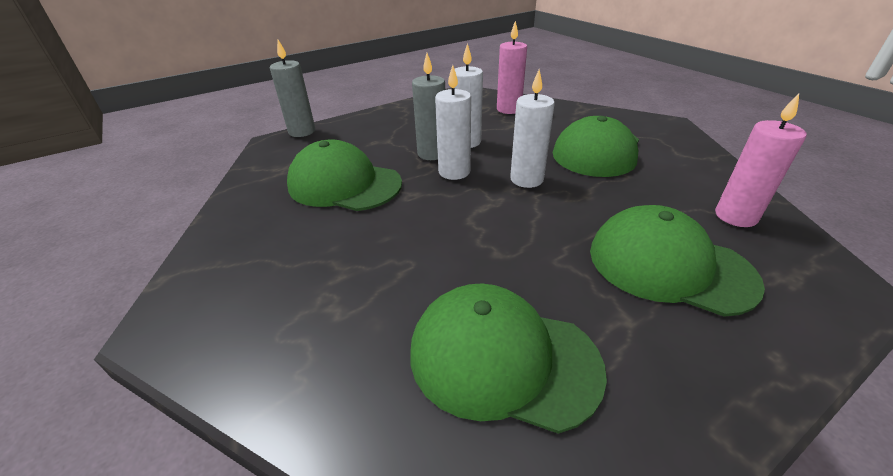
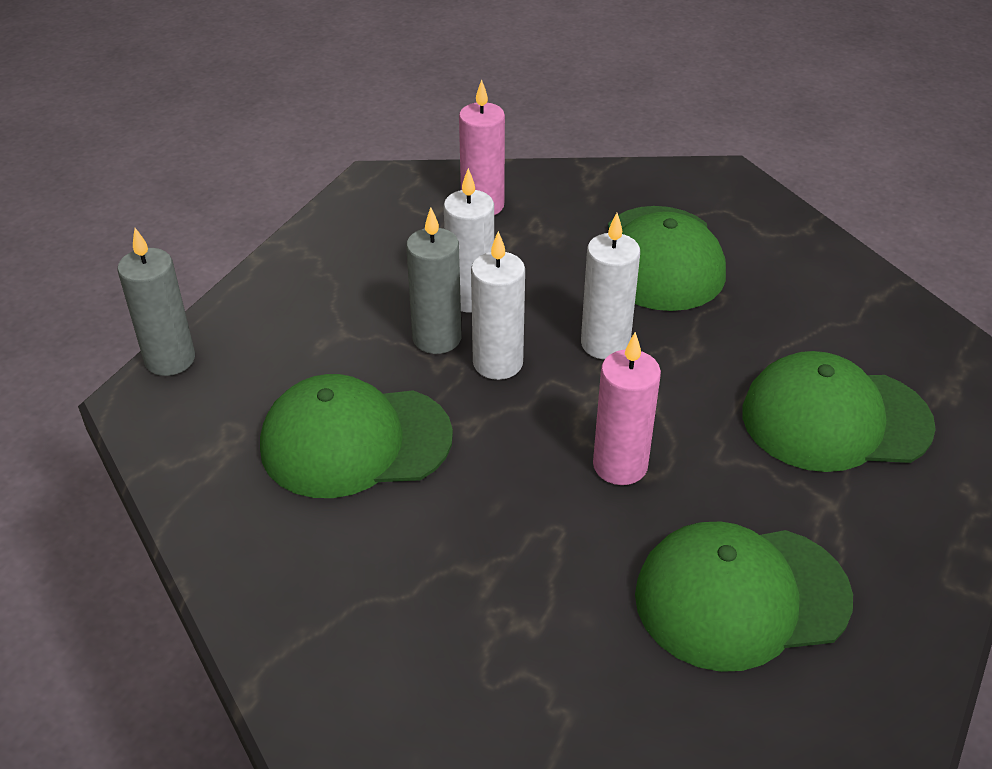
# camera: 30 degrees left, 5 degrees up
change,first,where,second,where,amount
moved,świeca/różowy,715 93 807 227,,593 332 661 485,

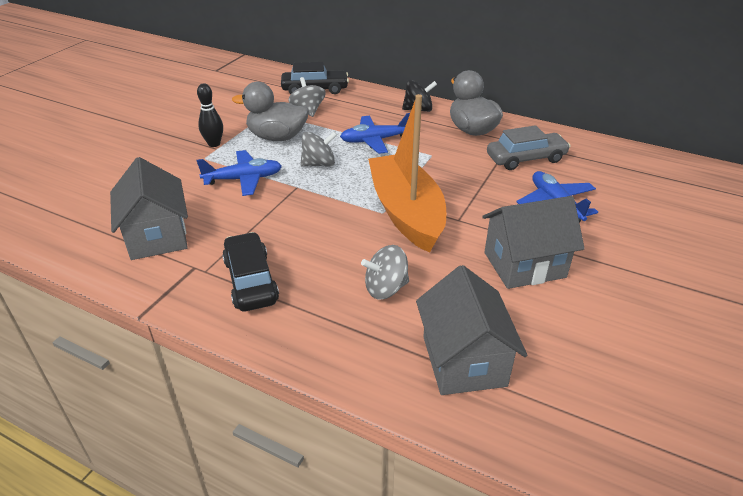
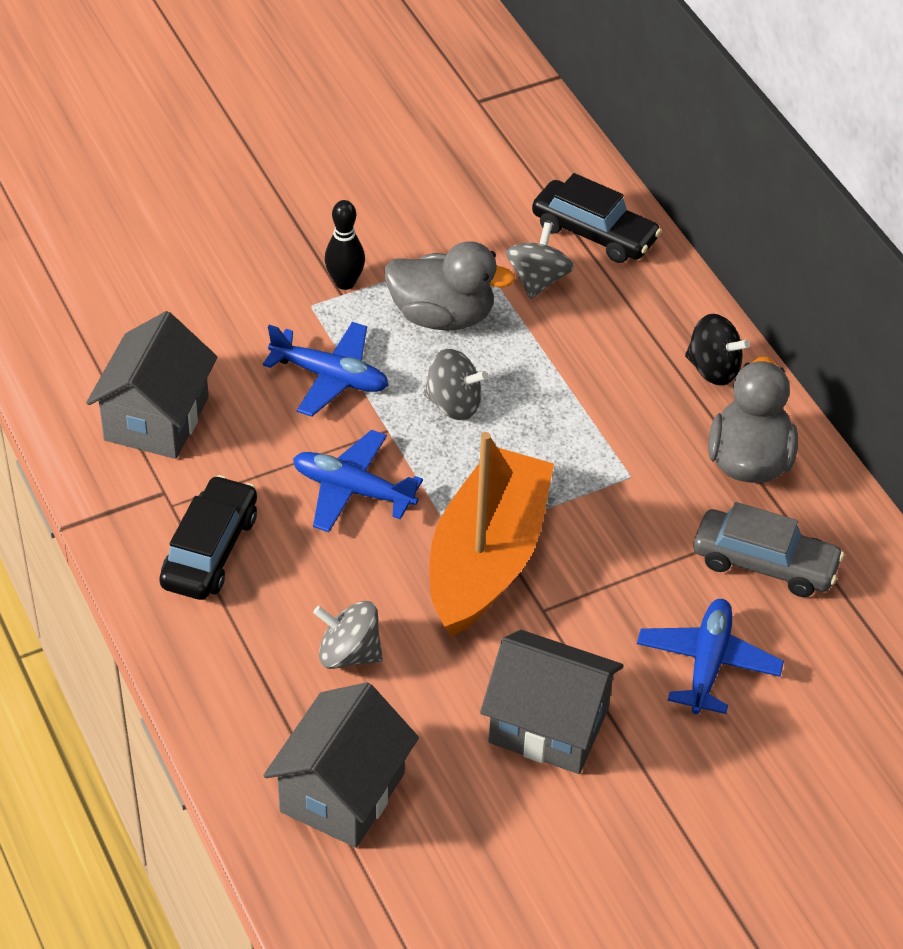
# camera: 35 degrees right, 10 degrees up
change,first,where,second,where,amount
turned,kaczka/szary,232 82 309 141,,385 241 516 331,150 degrees clockwise
moved,samolot/niebieski,340 113 410 154,,293 430 423 532,

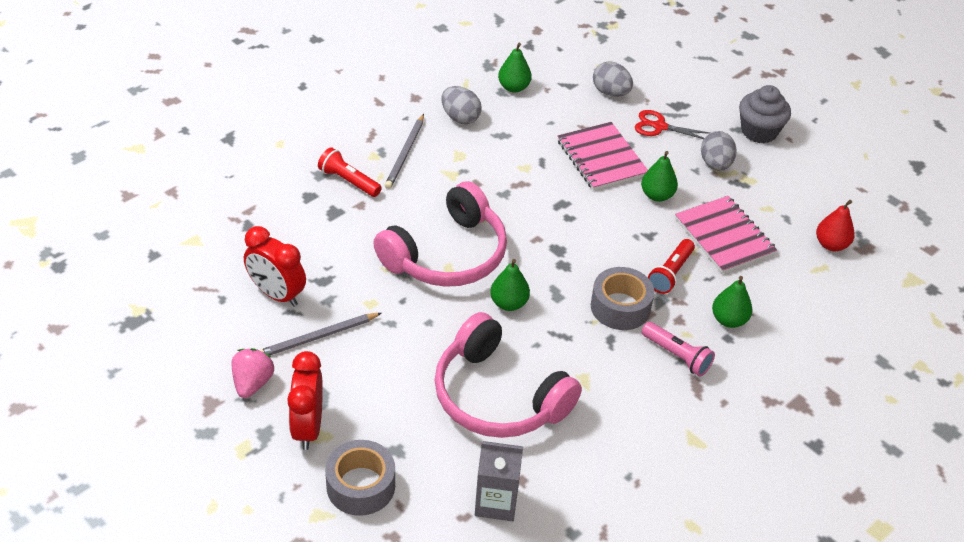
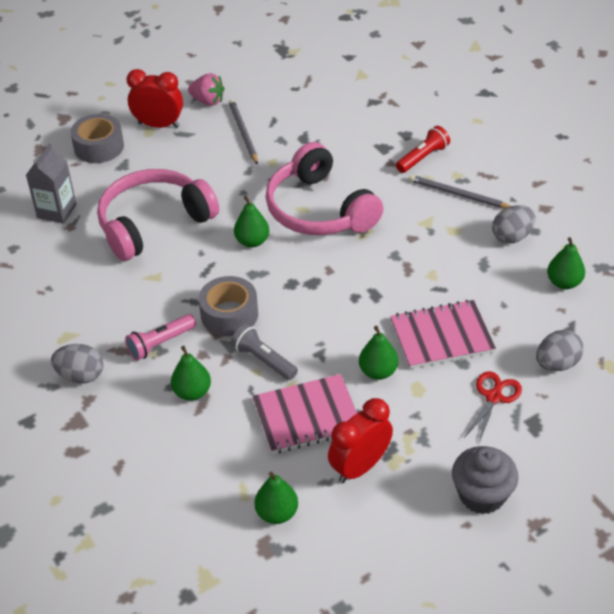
# camera: 105 degrees right, 0 degrees up
change,first,where,second,where,amount
moved,budzik/czerwony,244 226 306 307,,328 398 393 483,
recoloured,latarka/czerwony,648 239 695 294,latarka/szary,231 324 298 380,
moved,jajko/szary,701 131 737 171,,51 344 103 384,
recoloured,gruszka/czerwony,816 200 855 251,gruszka/zielony,255 472 298 524,

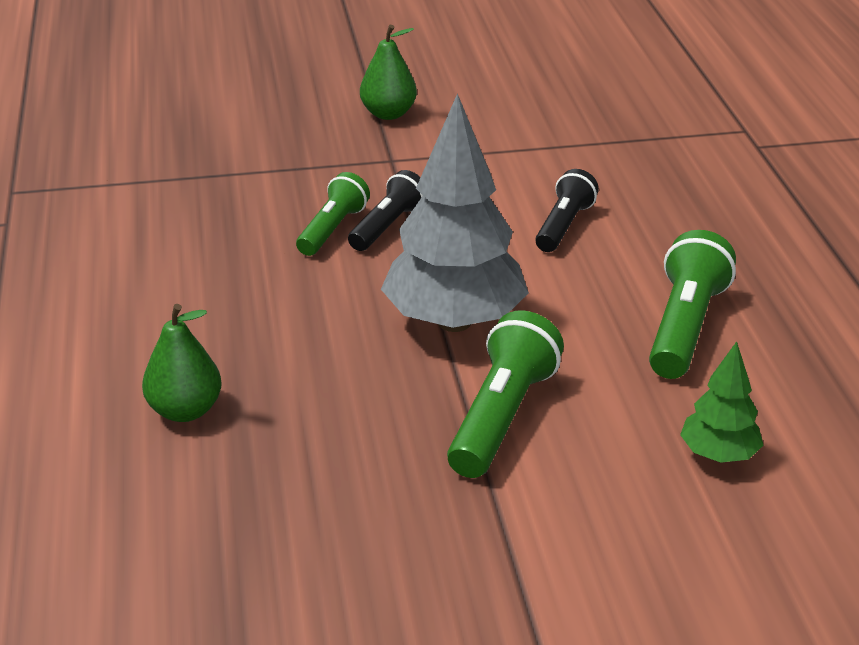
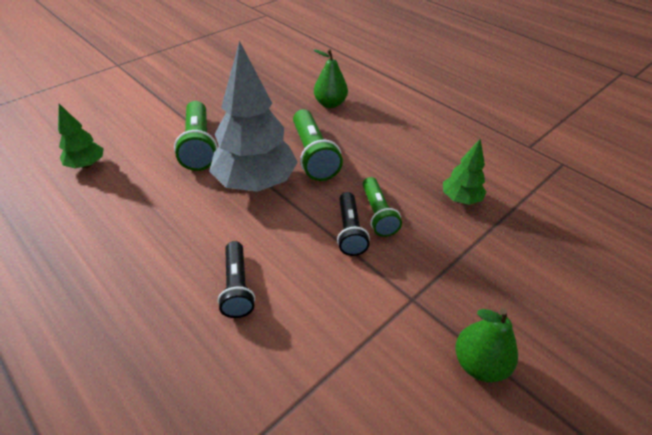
# camera: 145 degrees right, 10 degrees up
change,first,where,second,where,amount
moved,latarka/zielony,649 230 736 379,,293 109 343 181,
added,,,drzewko/zielony,443 139 486 205,

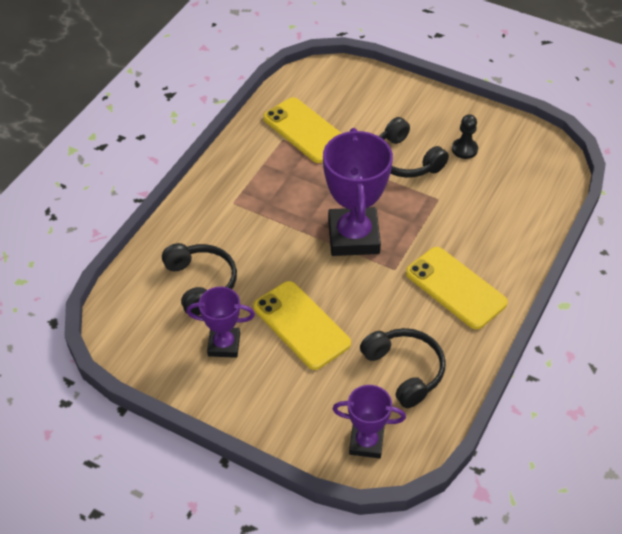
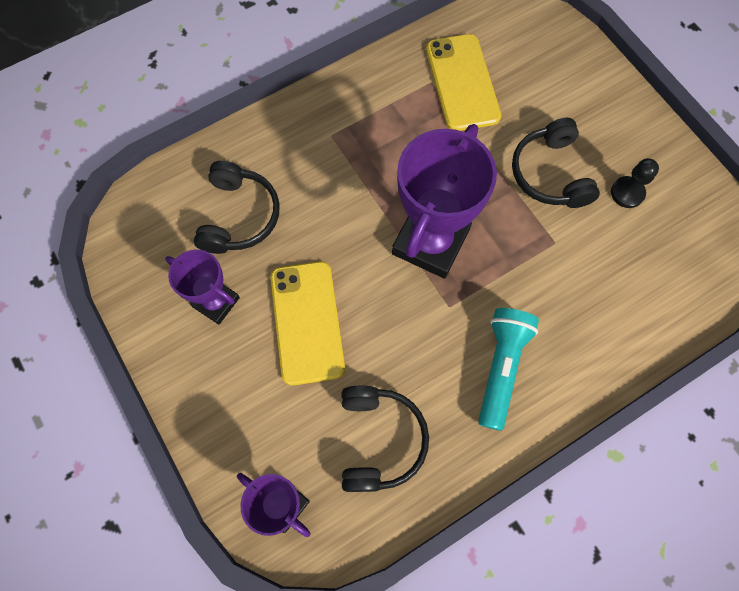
# camera: 30 degrees right, 20 degrees up
change,first,where,second,where,amount
replaced,telefon/żółty,406 247 508 329,latarka/turkusowy,478 308 539 431,

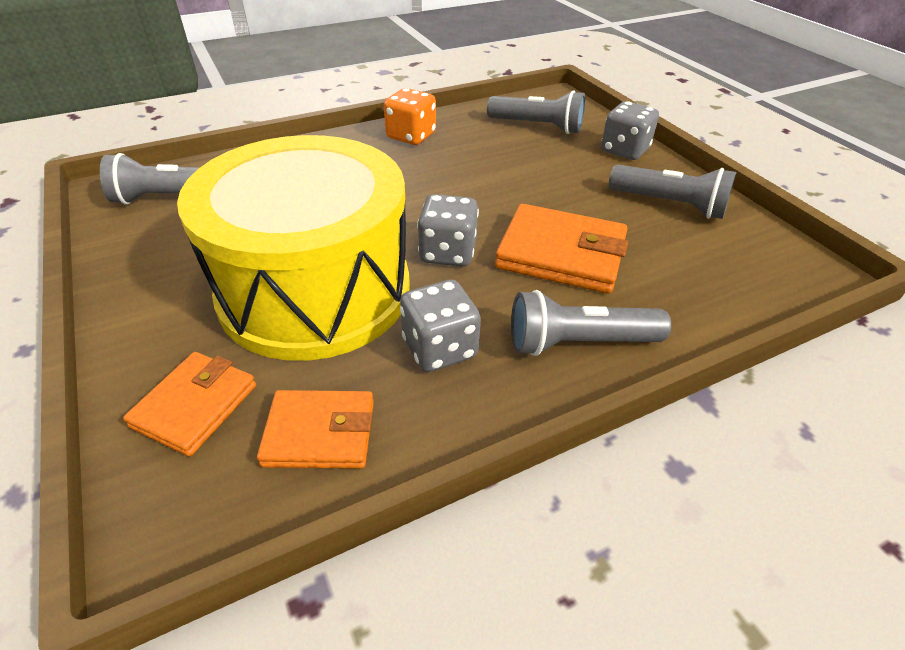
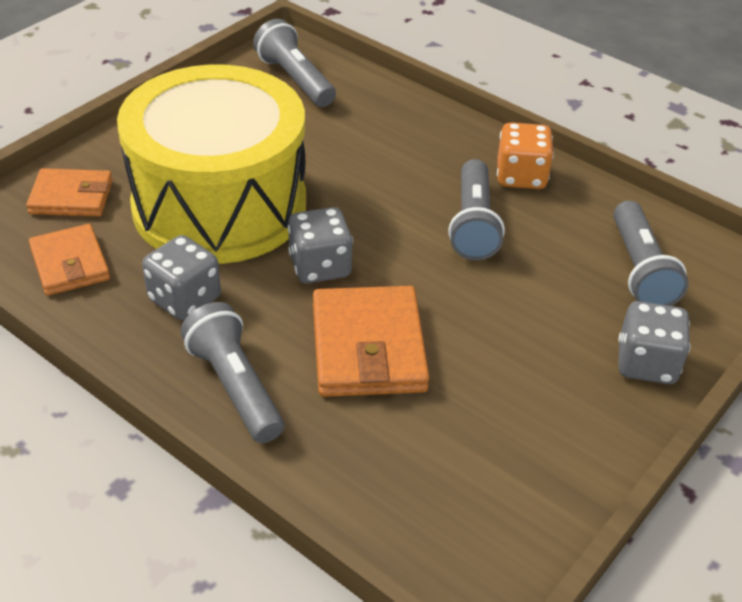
# camera: 65 degrees right, 0 degrees up
change,first,where,second,where,amount
moved,latarka/szary,609 164 736 219,,448 159 505 261,

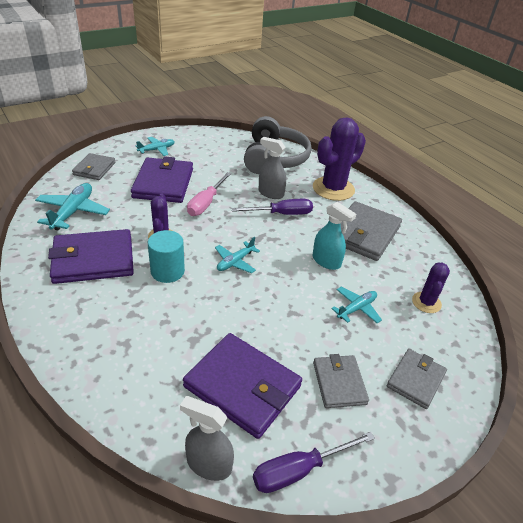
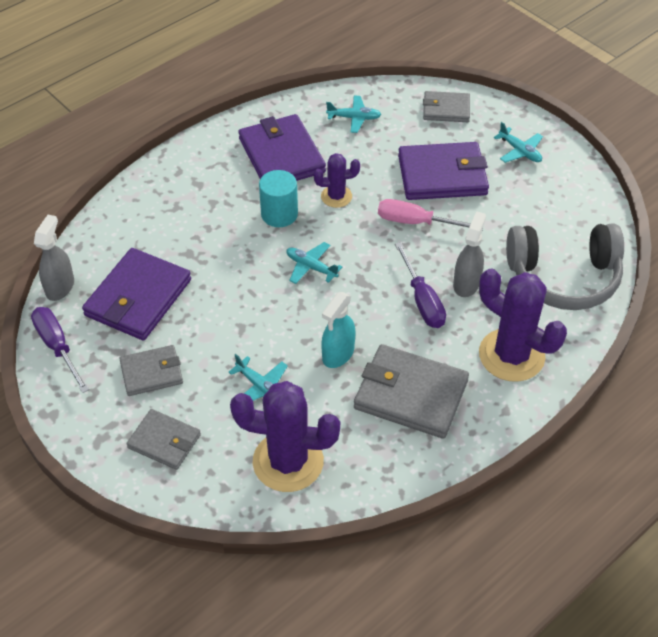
# camera: 85 degrees right, 10 degrees up
change,first,where,second,where,amount
resized,samolot/turkusowy,35 183 110 230,,326 96 382 133,x0.63
resized,kaktus/fioletowy,412 263 450 313,,230 381 340 492,x1.87

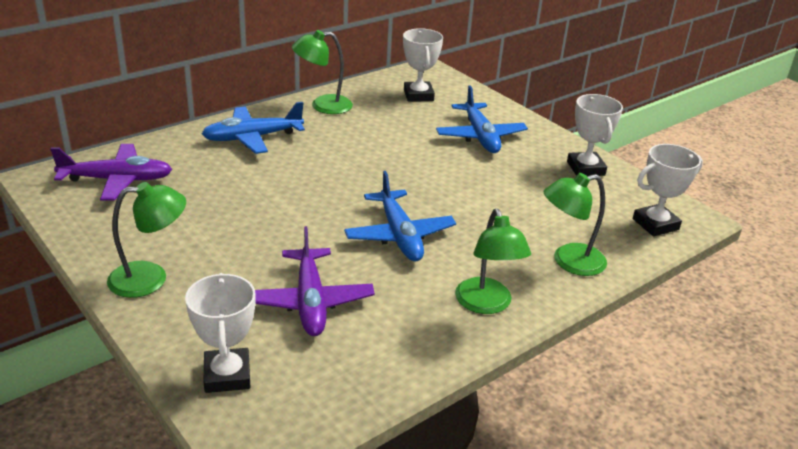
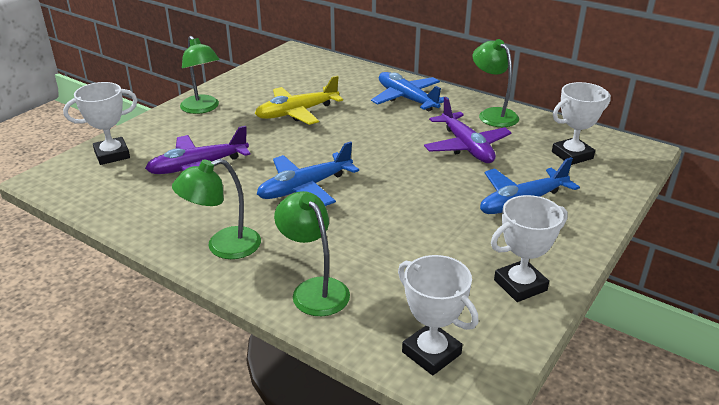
# camera: 75 degrees right, 0 degrees up
change,first,where,second,where,amount
moved,samolot/fioletowy,50 144 172 200,,424 97 511 163,
added,,,samolot/żółty,255 75 343 125,

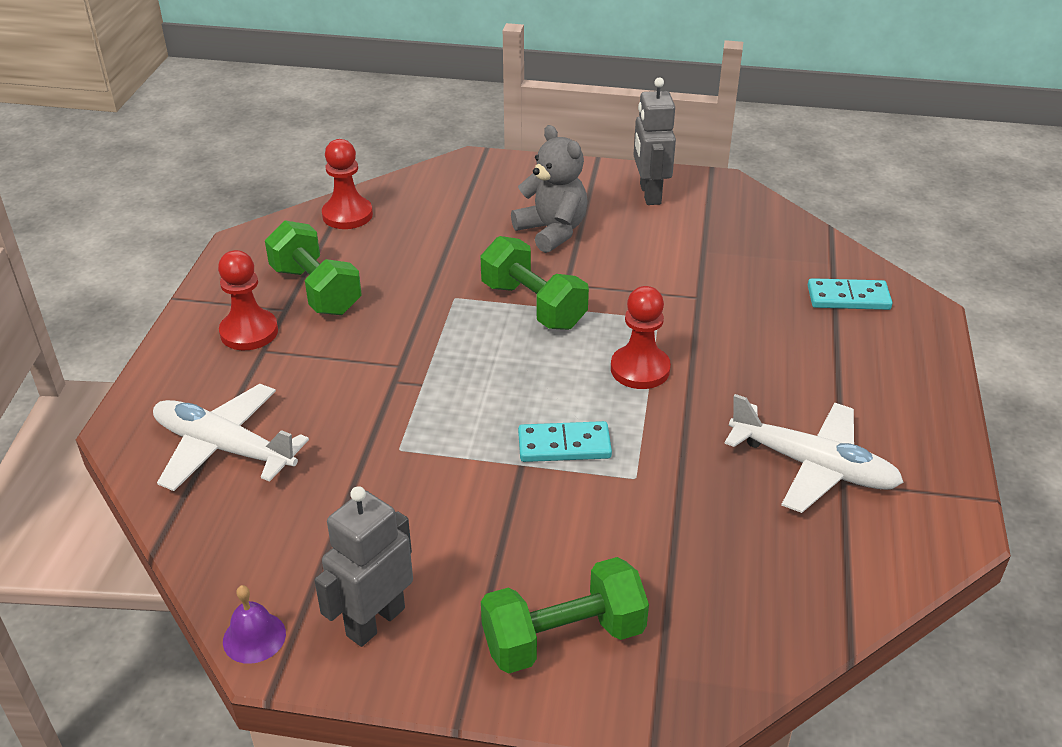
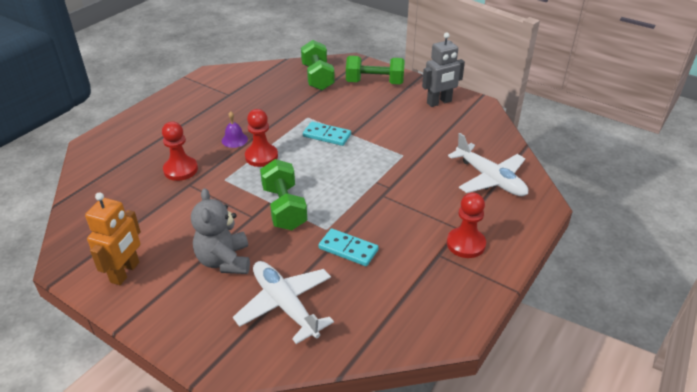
# camera: 155 degrees left, 0 degrees up
change,first,where,second,where,amount
moved,dzwonek/fioletowy,223 585 286 664,,222 111 248 148,
moved,hantel/zielony,265 221 362 315,,301 40 335 90,
moved,pionek/czerwony,322 139 373 229,,162 122 198 181,
recoloured,robot/szary,633 78 676 205,robot/pomarańczowy,85 192 141 285,
moved,samolot/biały,724 394 904 513,,233 261 334 344,
moved,kostka domina/turkusowy,808 278 892 310,,318 228 379 266,

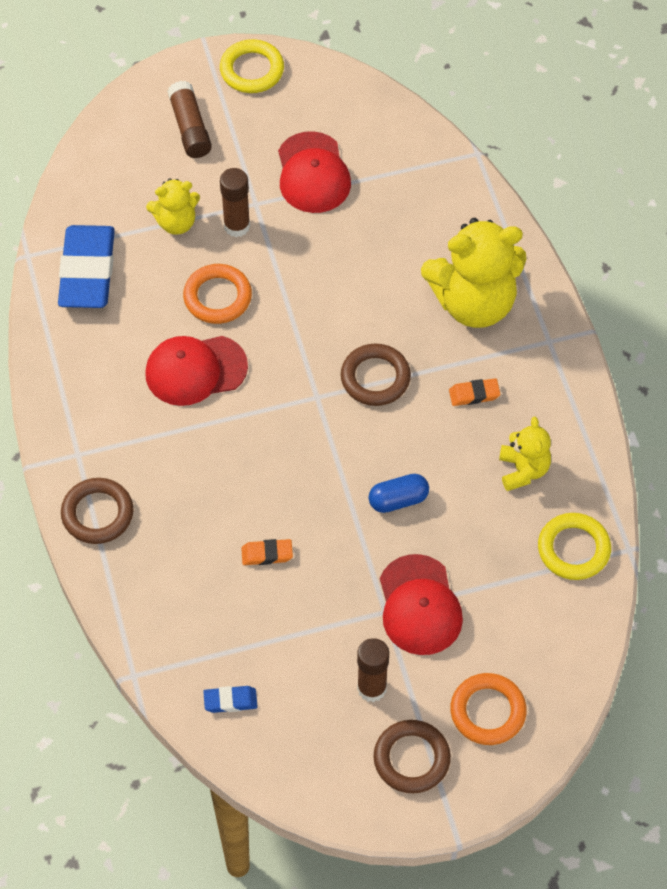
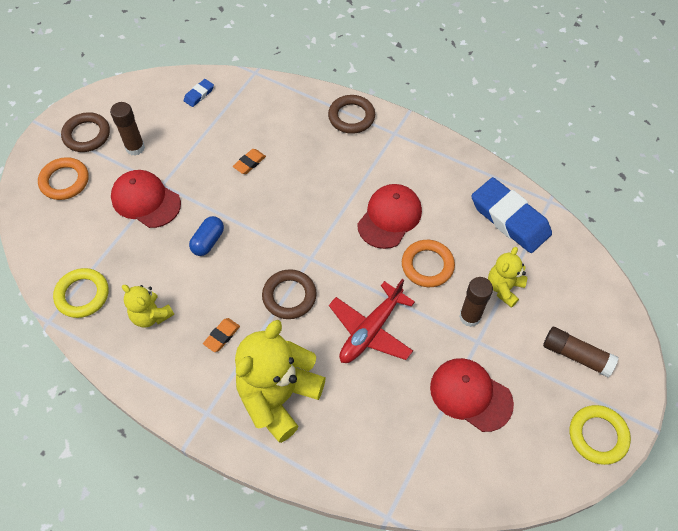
# camera: 135 degrees right, 0 degrees up
change,first,where,second,where,amount
added,,,samolot/czerwony,329 279 415 363,

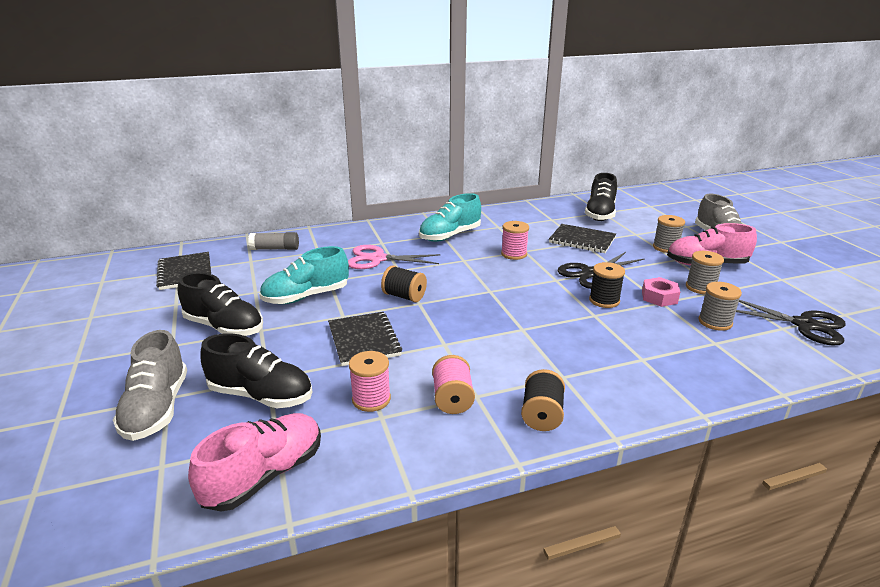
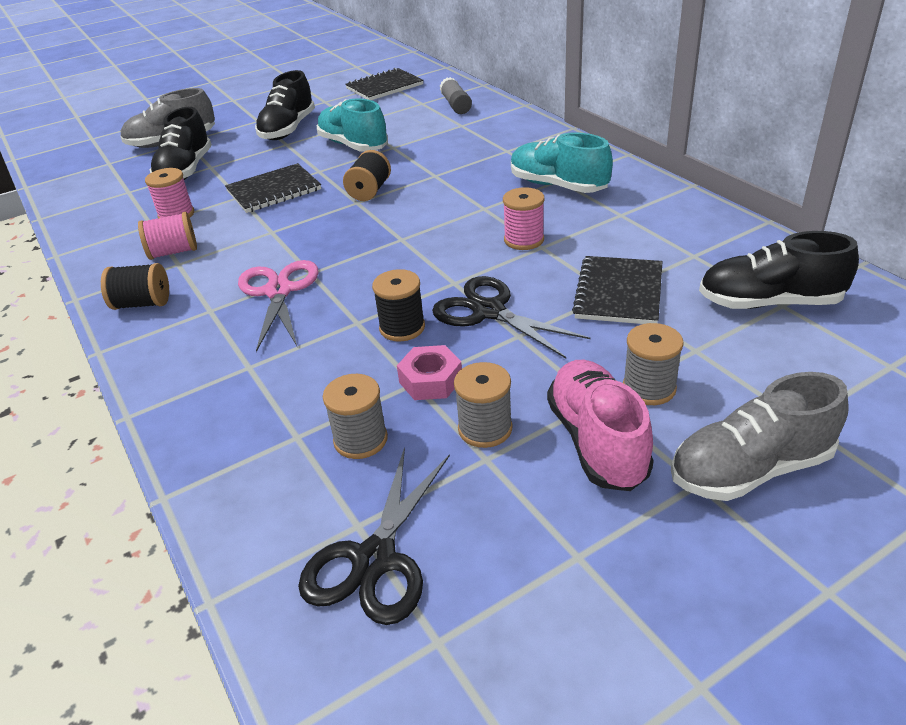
# camera: 80 degrees right, 10 degrees up
change,first,where,second,where,amount
removed,but/różowy,188 413 321 512,,,
moved,nożyczki/różowy,348 245 441 269,,238 260 319 352,

